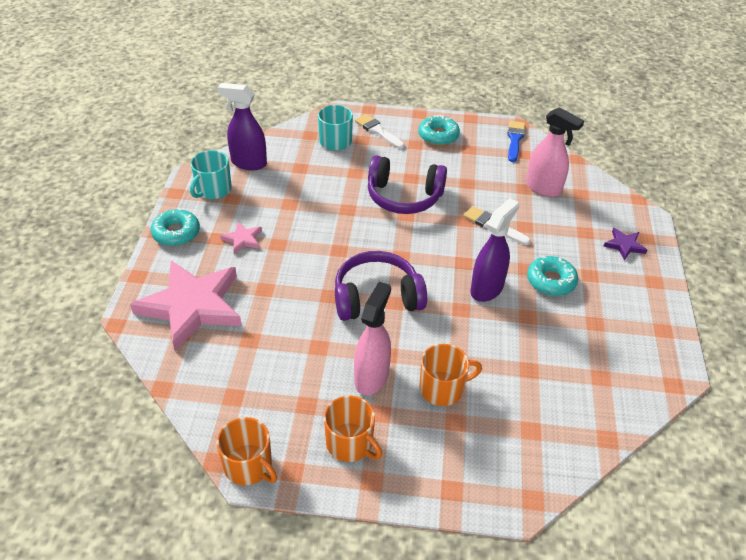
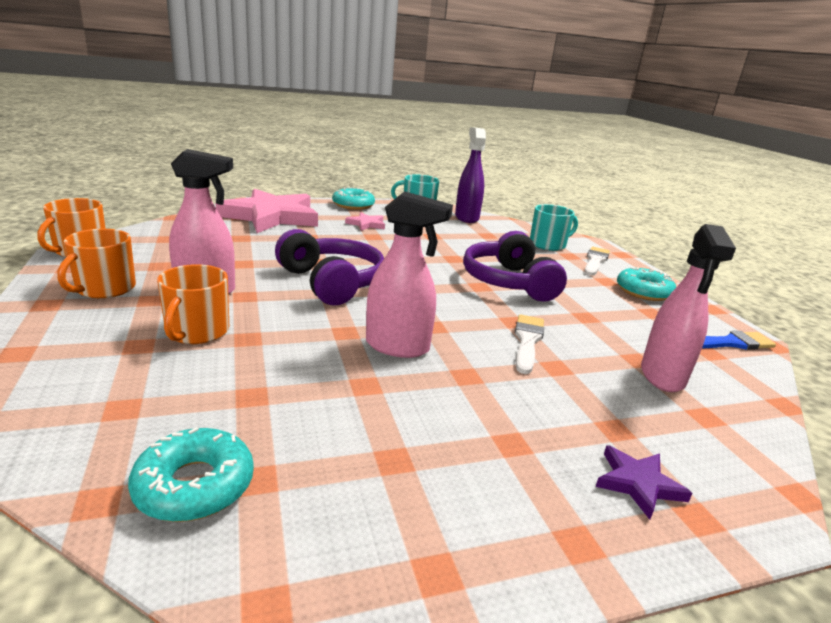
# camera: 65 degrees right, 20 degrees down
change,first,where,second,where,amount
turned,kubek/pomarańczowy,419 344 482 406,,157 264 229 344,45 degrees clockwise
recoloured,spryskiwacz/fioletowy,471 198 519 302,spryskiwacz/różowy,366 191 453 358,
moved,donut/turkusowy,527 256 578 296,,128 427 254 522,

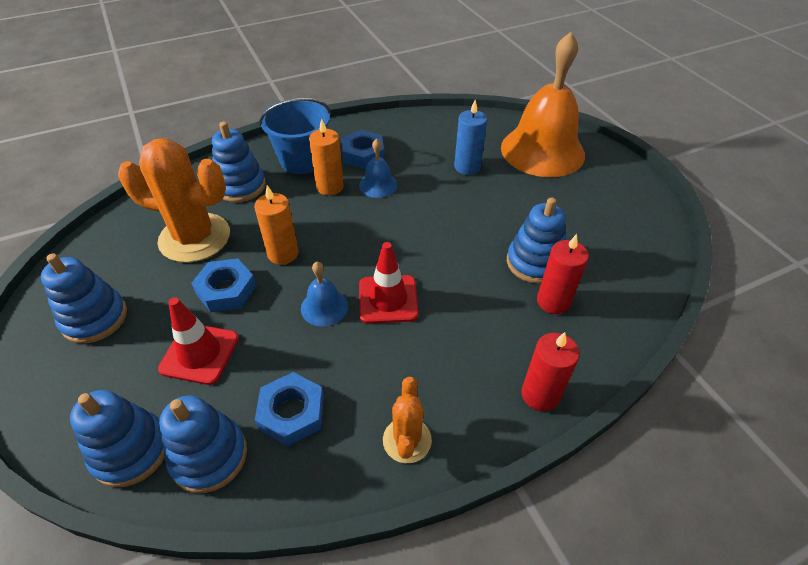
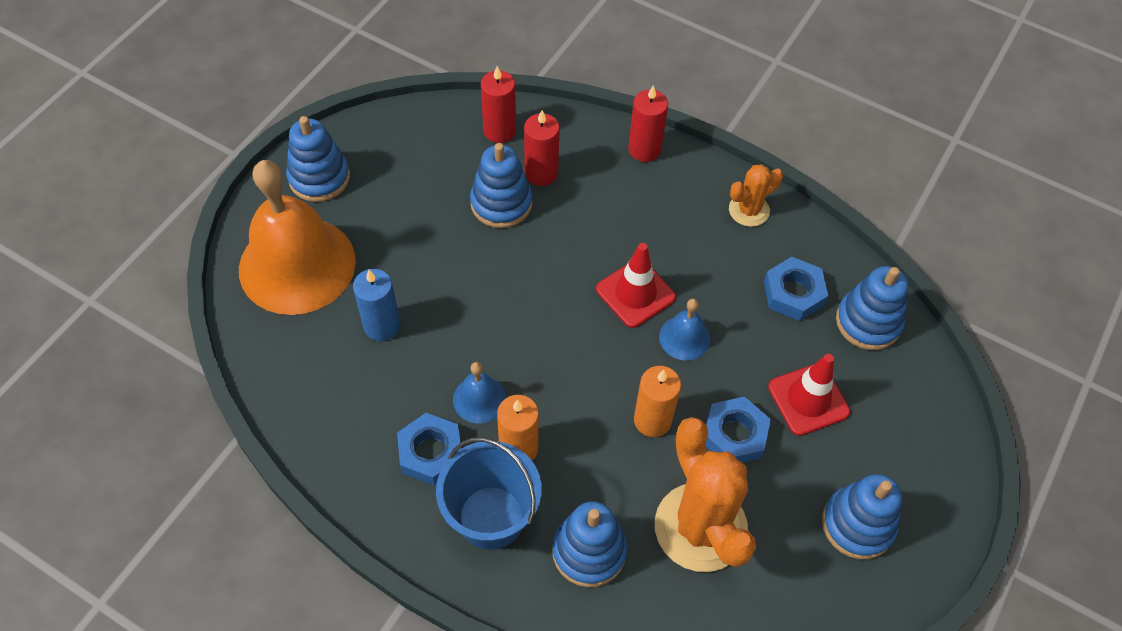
# camera: 125 degrees left, 10 degrees up
change,first,where,second,where,amount
moved,zabawka nakładanka/niebieski,70 390 165 487,,286 116 350 202,
added,,,świeca/czerwony,481 66 516 143,

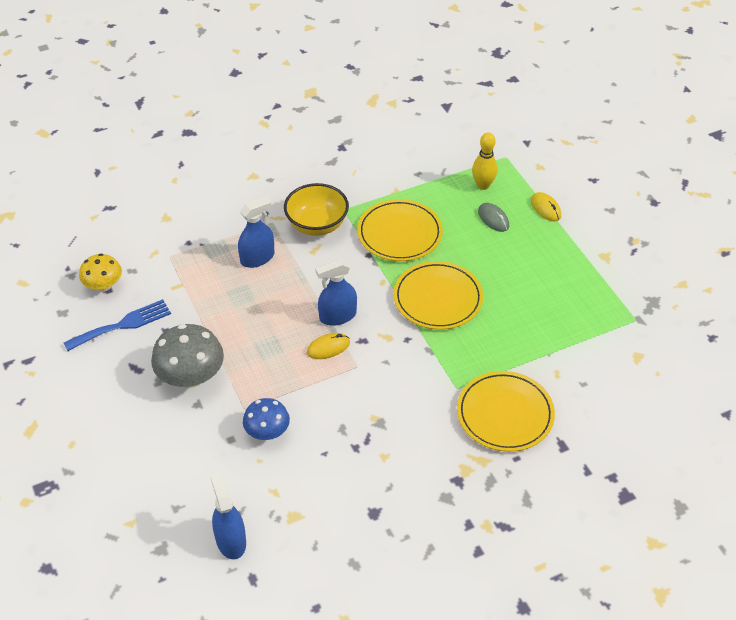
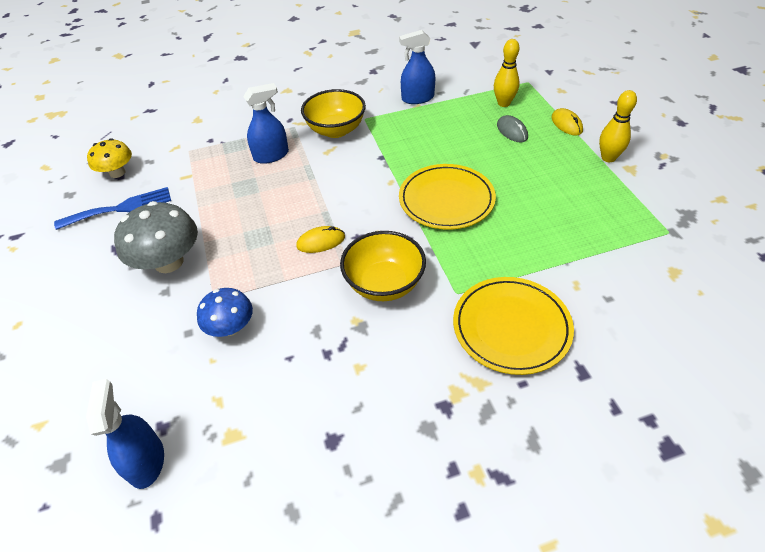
# camera: 10 degrees right, 0 degrees up
change,first,where,second,where,amount
moved,spryskiwacz/niebieski,315 259 357 326,,399 30 435 104,
removed,talerz/żółty,357 199 443 261,,,
added,,,miska/żółty,340 231 426 301,
added,,,kręgiel/żółty,599 90 637 162,

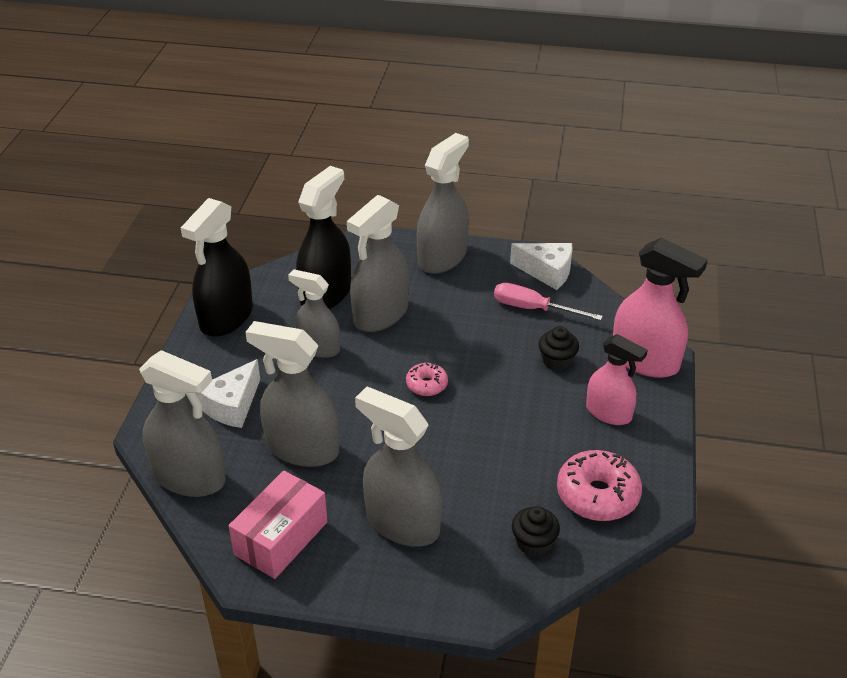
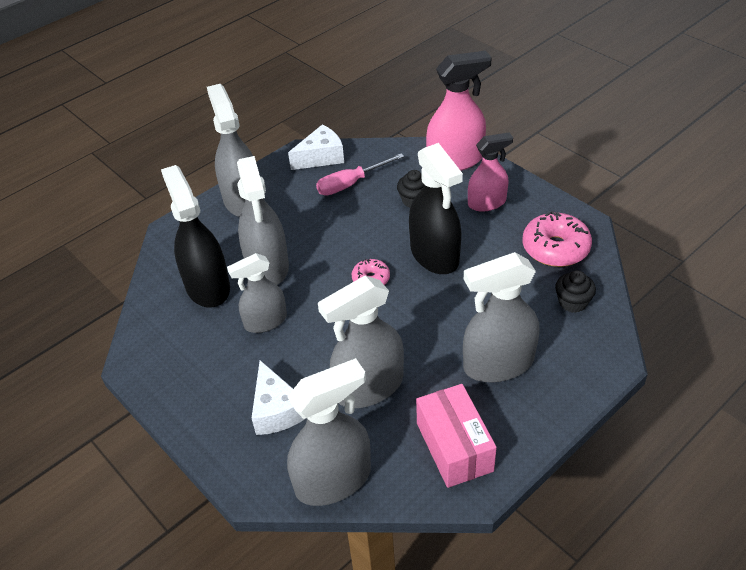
# camera: 50 degrees left, 5 degrees up
change,first,where,second,where,amount
moved,spryskiwacz/czarny,181 198 253 337,,409 143 463 274,

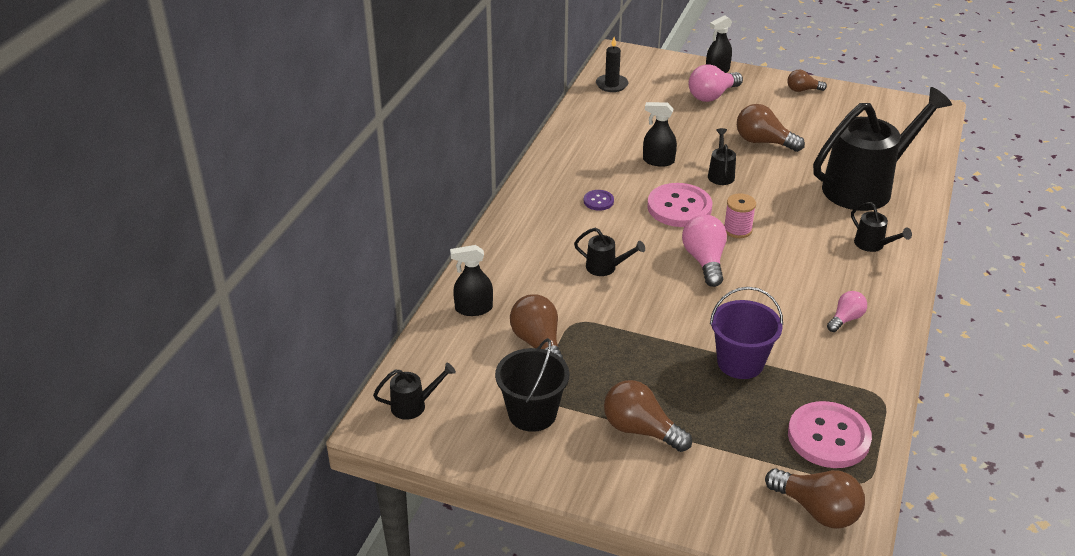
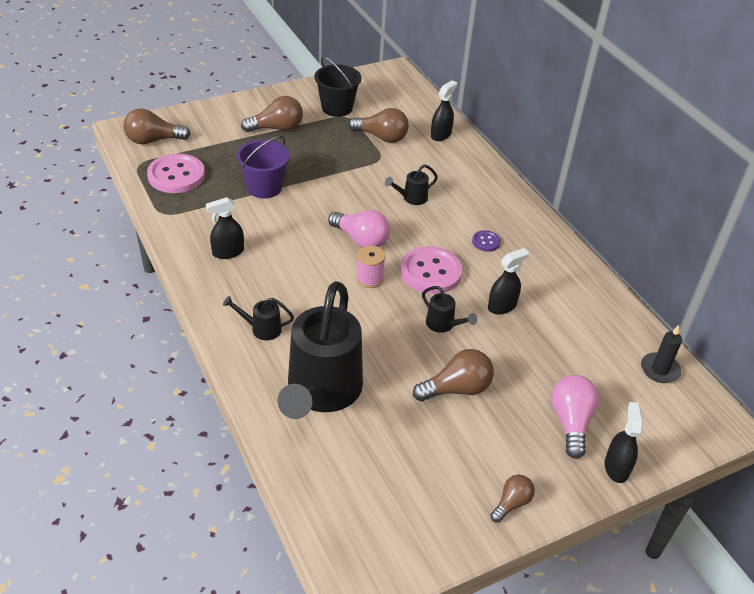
# camera: 130 degrees right, 5 degrees up
change,first,where,second,where,amount
removed,konewka/czarny,373 362 456 420,,,
replaced,żarówka/różowy,827 291 867 332,spryskiwacz/czarny,206 197 244 259,

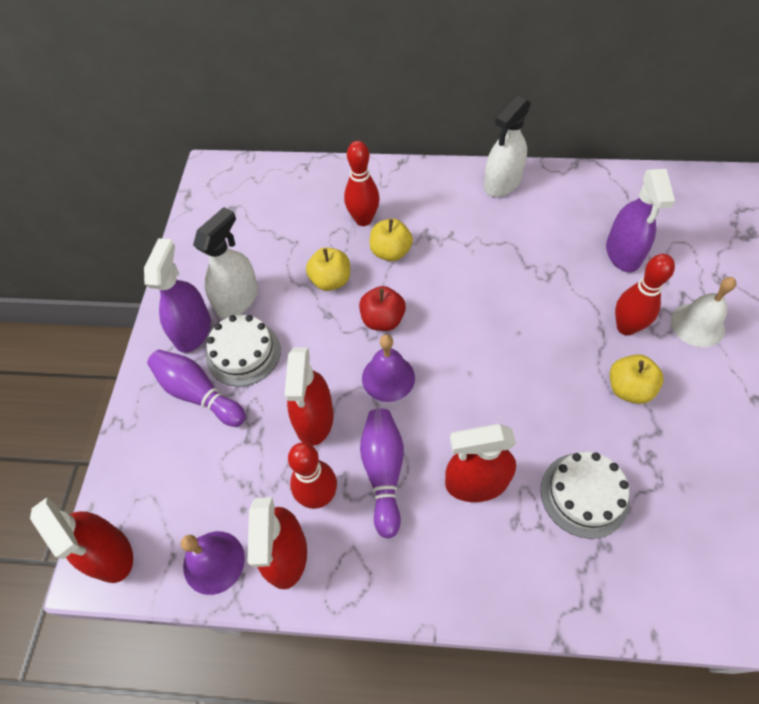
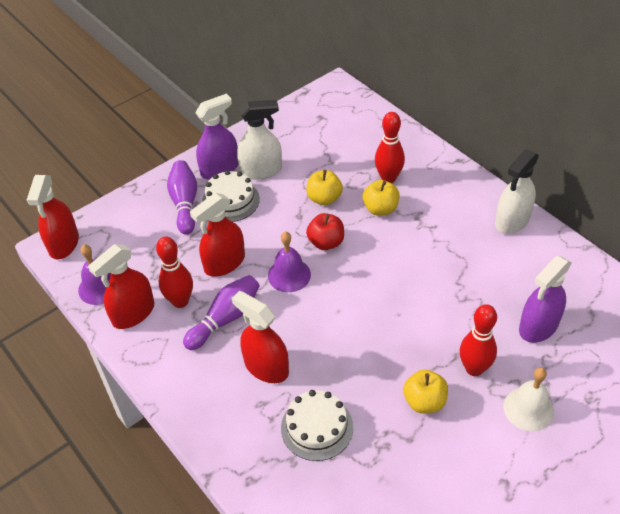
# camera: 45 degrees right, 10 degrees down
change,first,where,second,where,amount
turned,spryskiwacz/biały,484 95 531 197,,495 149 539 234,45 degrees counterclockwise

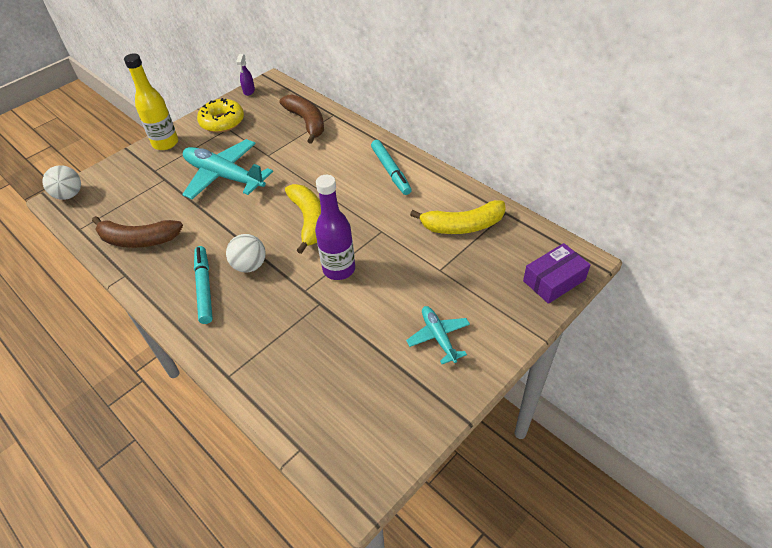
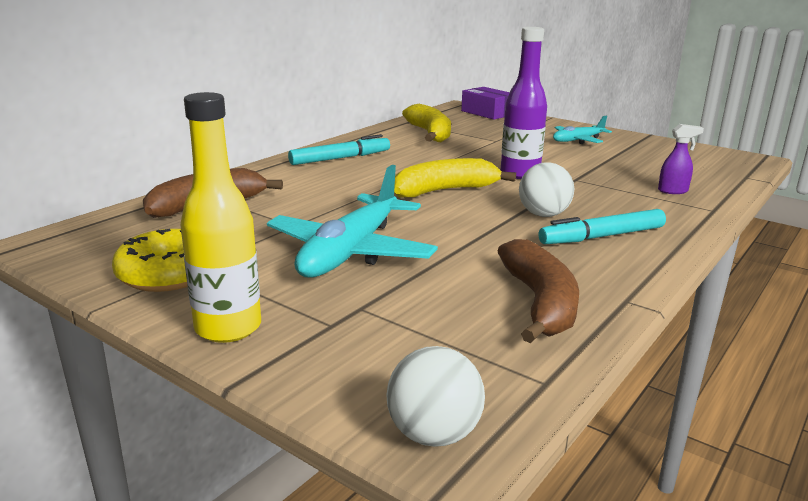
# camera: 100 degrees left, 25 degrees down
change,first,where,second,where,amount
moved,spryskiwacz/fioletowy,236 54 255 96,,658 124 704 194,

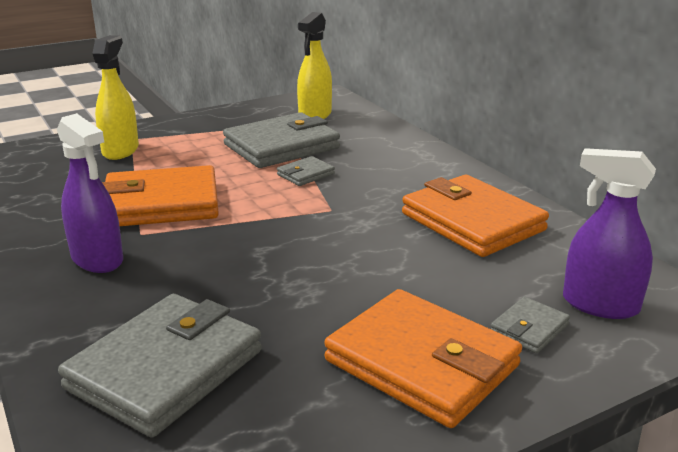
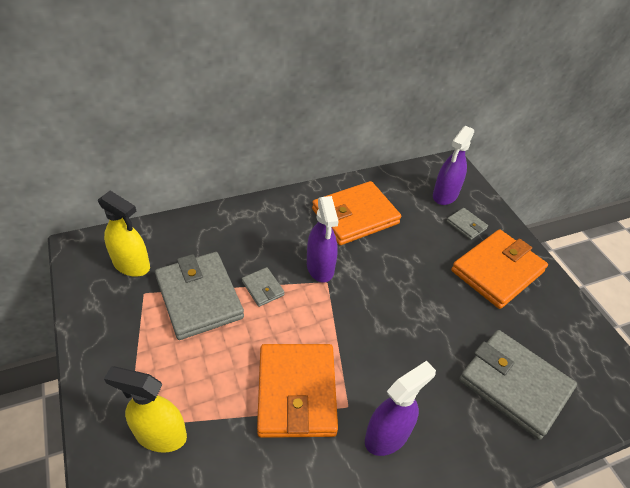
# camera: 85 degrees left, 20 degrees up
change,first,where,second,where,amount
added,,,spryskiwacz/fioletowy,307 196 338 282,

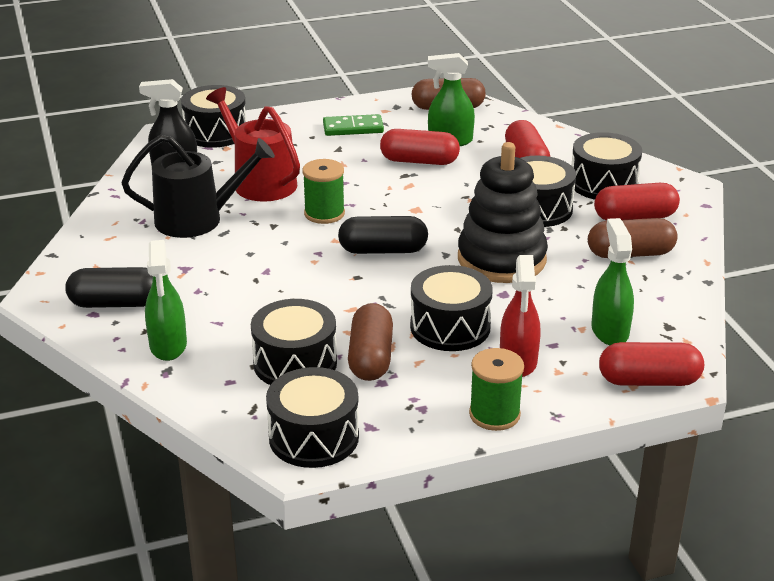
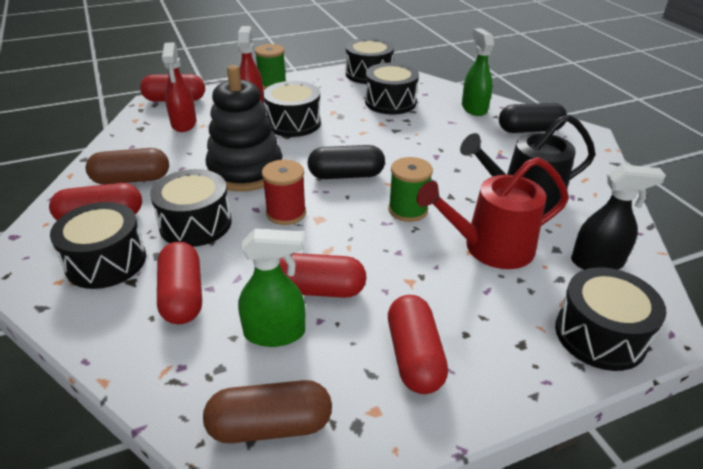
# camera: 175 degrees right, 5 degrees up
change,first,where,second,where,amount
turned,konewka/czerwony,206 87 300 202,,417 157 569 269,120 degrees clockwise
replaced,kostka domina/zielony,323 114 384 136,kapsułka/czerwony,388 295 448 394,
removed,kapsułka/brązowy,348 303 393 381,,,
recoloured,spryskiwacz/zielony,591 218 634 345,spryskiwacz/czerwony,162 42 197 132,
added,,,szpulka/czerwony,262 160 306 225,

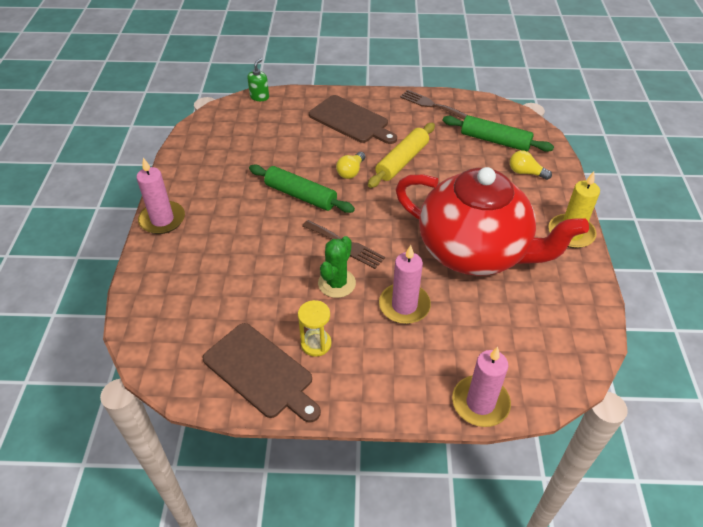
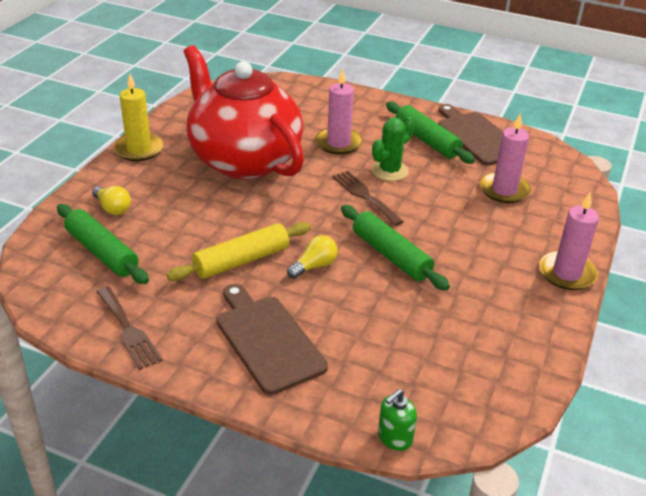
# camera: 160 degrees left, 10 degrees down
change,first,where,second,where,amount
replaced,klepsydra/żółty,298 300 332 357,wałek do ciasta/zielony,386 102 475 164,
moved,świeca/różowy,452 347 511 427,,480 113 531 203,

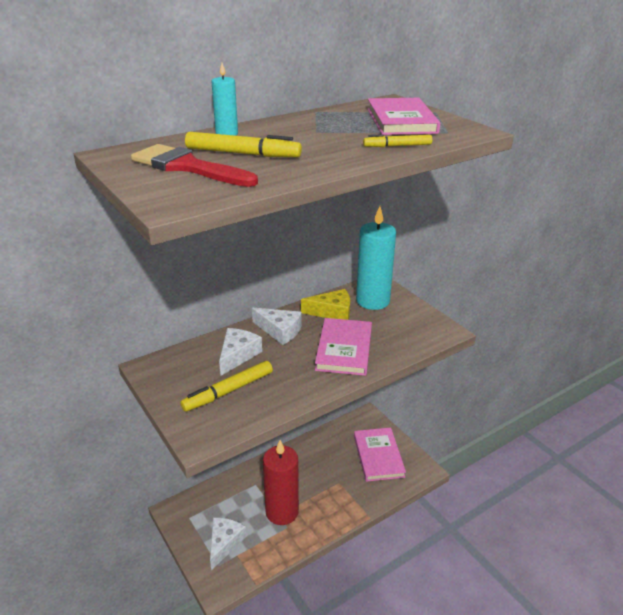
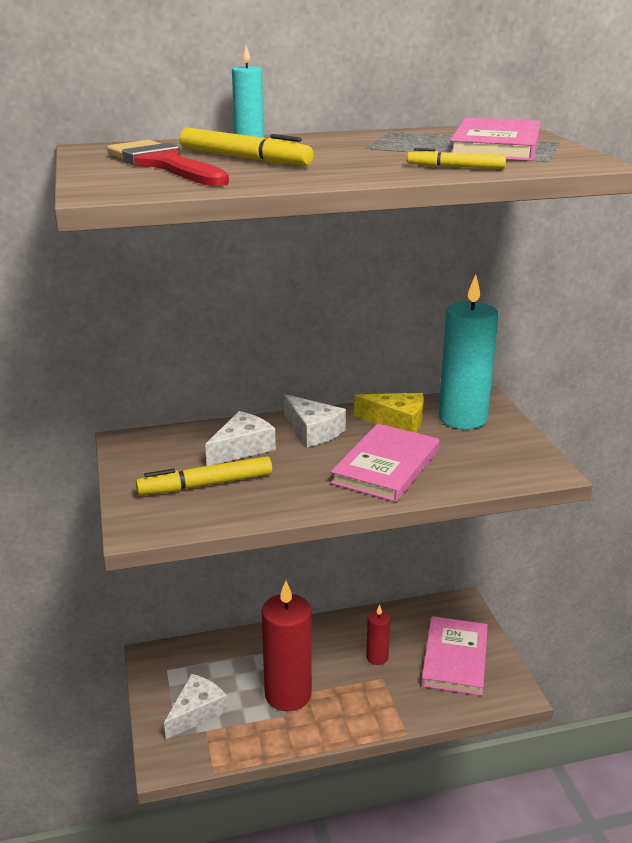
# camera: 20 degrees right, 5 degrees down
change,first,where,second,where,amount
added,,,świeca/czerwony,366 605 390 665,

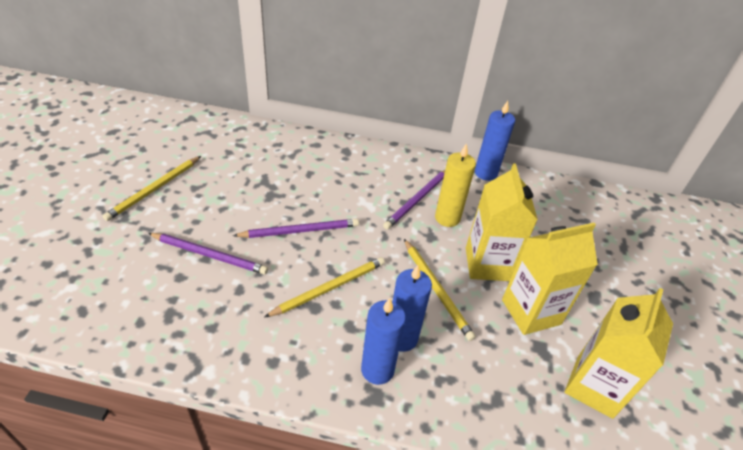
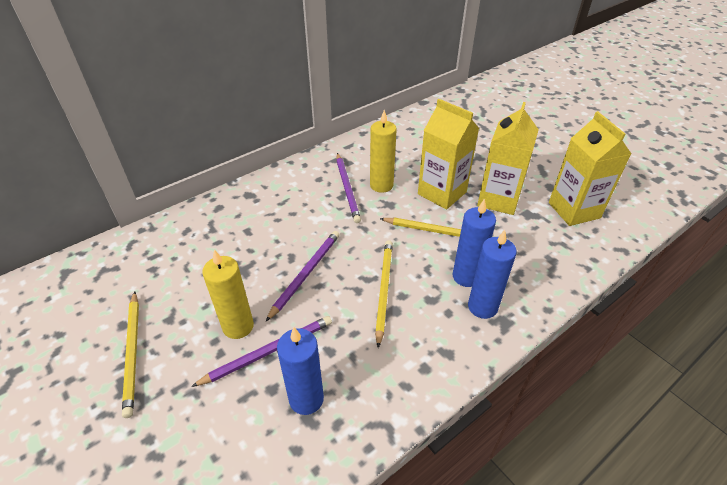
# camera: 45 degrees left, 0 degrees up
change,first,where,second,where,amount
moved,świeca/niebieski,475 101 515 181,,277 327 324 415,
added,,,świeca/żółty,202 250 254 339,

